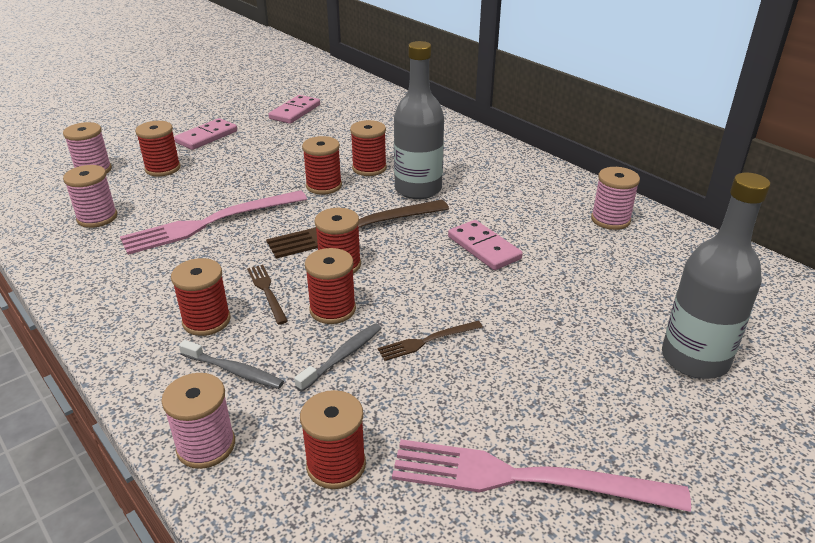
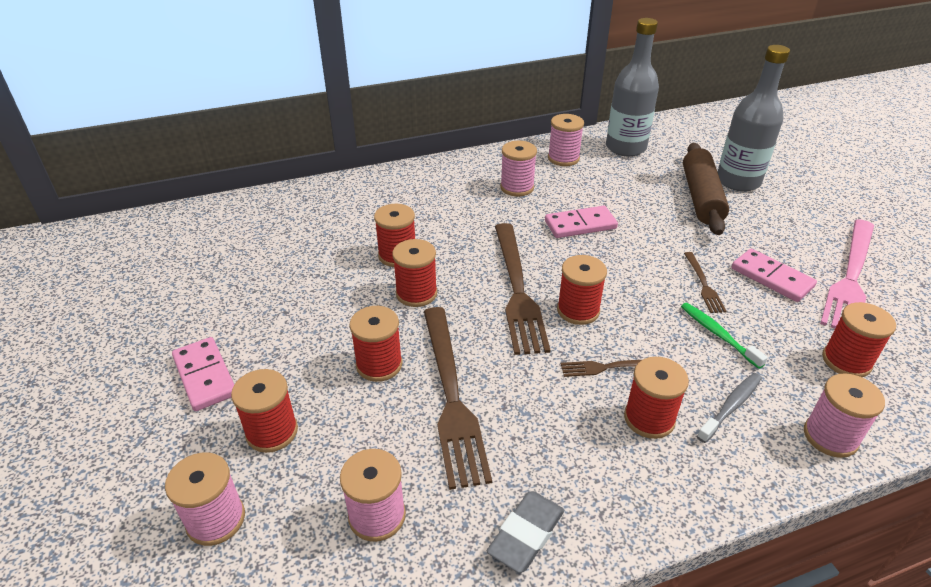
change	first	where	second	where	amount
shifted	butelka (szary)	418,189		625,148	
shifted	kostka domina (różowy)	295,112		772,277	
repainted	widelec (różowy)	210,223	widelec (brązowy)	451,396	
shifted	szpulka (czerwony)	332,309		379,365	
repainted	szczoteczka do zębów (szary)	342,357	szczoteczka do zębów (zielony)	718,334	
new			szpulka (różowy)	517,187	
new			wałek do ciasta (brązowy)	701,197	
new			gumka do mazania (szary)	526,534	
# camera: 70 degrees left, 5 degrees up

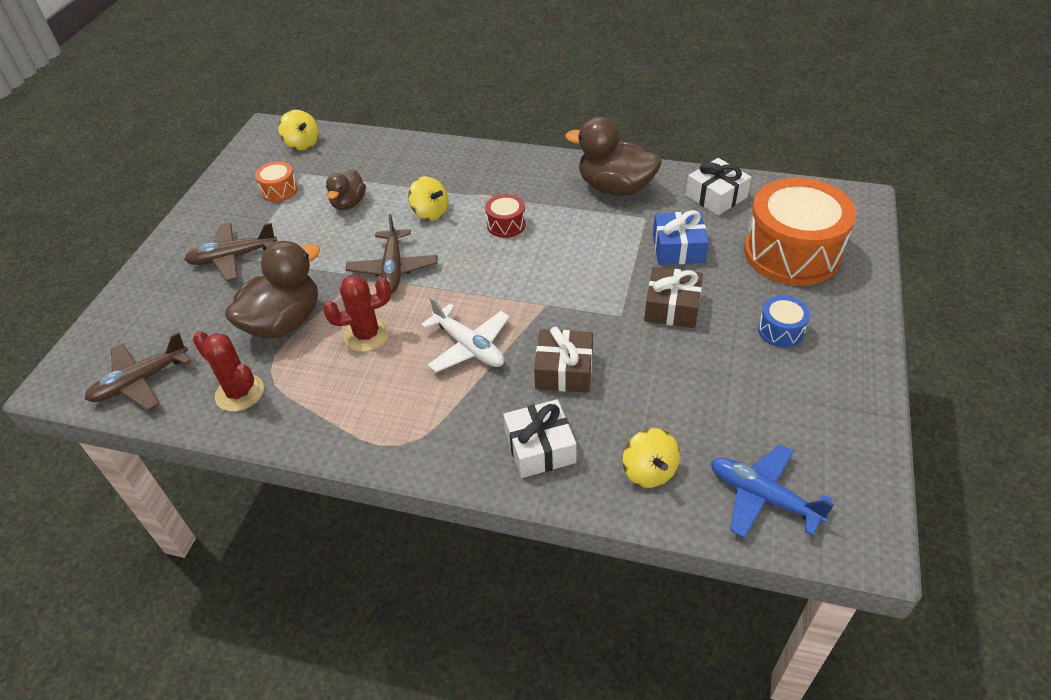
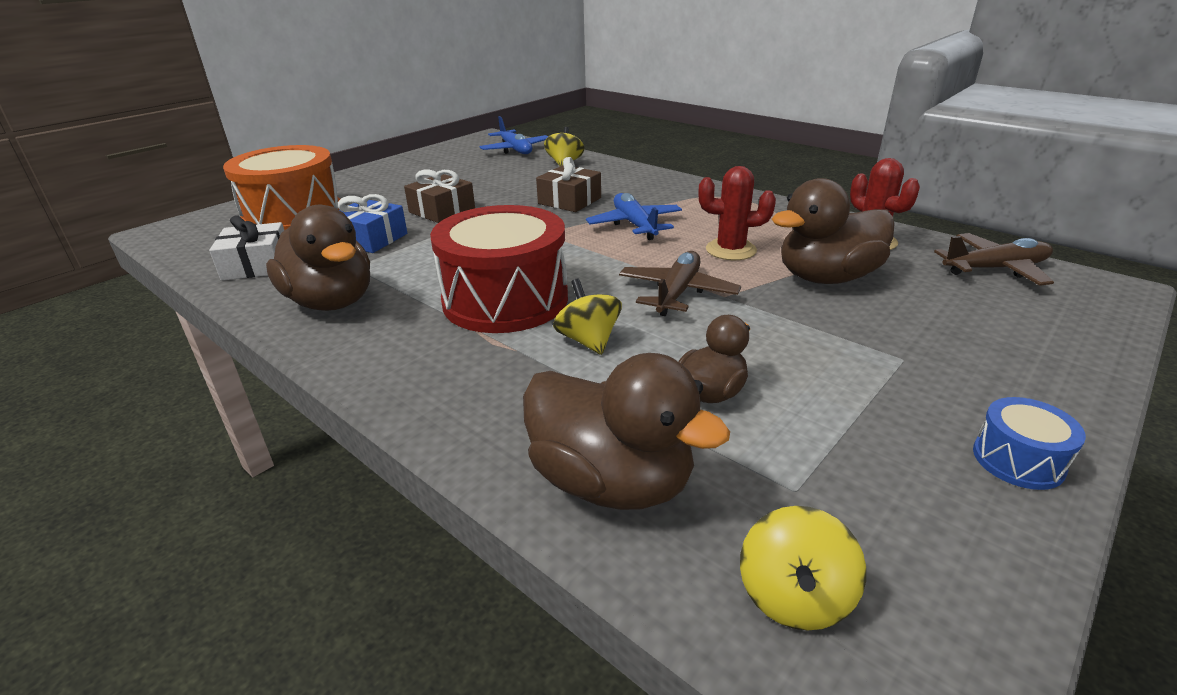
change	first	where	second	where	amount
rotated	bączek (żółty)	302,144		794,596	150 degrees counterclockwise
gone	bęben (pomarańczowy)	279,190			
scaled	bęben (czerwony)	506,225		505,300	x2.29
gone	samolot (brązowy)	233,257			
shifted	bęben (niebieski)	781,330		1018,460	
repainted	samolot (biały)	469,346	samolot (niebieski)	635,225	
gone	prezent (biały)	540,448			
new			kaczka (brązowy)	611,482	
# camera: 155 degrees left, 15 degrees down

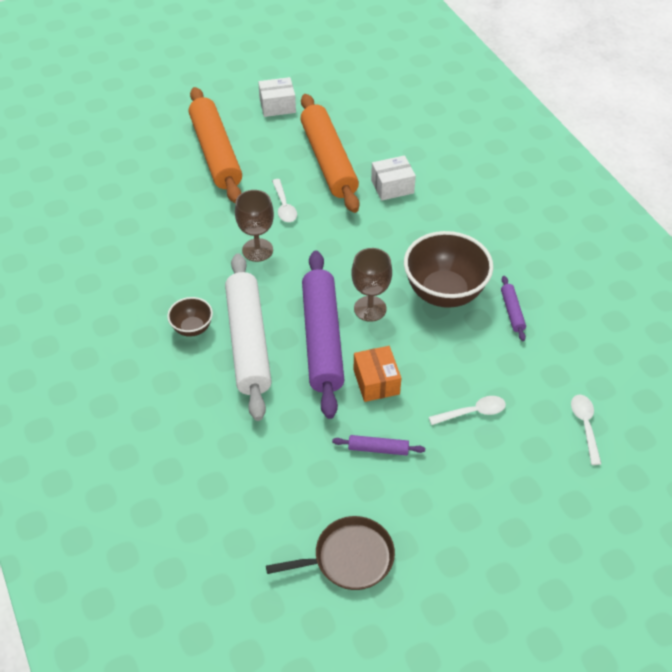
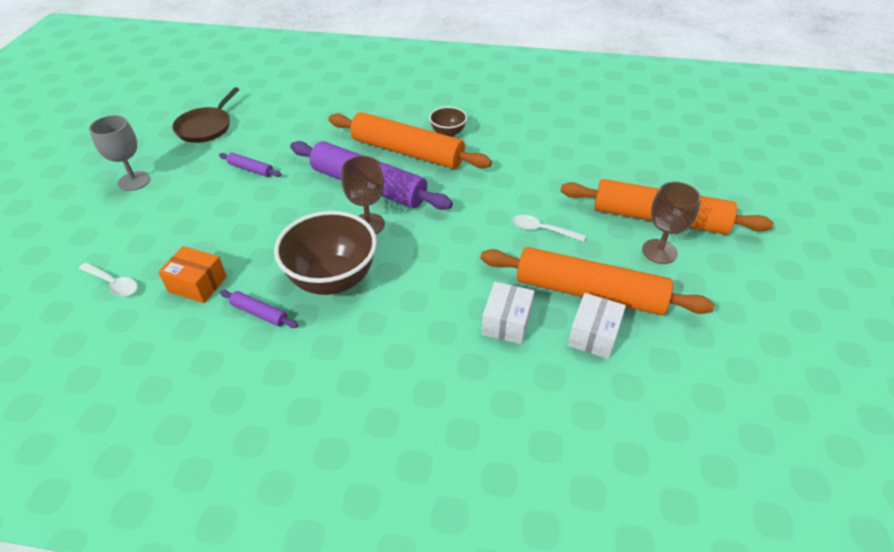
change	first	where	second	where	amount
shifted	pudełko (biały)	277,106		593,335	
shifted	kielich (brązowy)	257,250		659,251	
repainted	wałek do ciasta (biały)	248,342	wałek do ciasta (pomarańczowy)	407,152	
shifted	pudełko (pomarańczowy)	376,382		197,284	
gone	łyżka (biały)	472,412			
rotated	wałek do ciasta (fioletowy)	378,449		251,169	75 degrees clockwise
new			kielich (szary)	134,181	
# camera: 125 degrees right, 5 degrees down

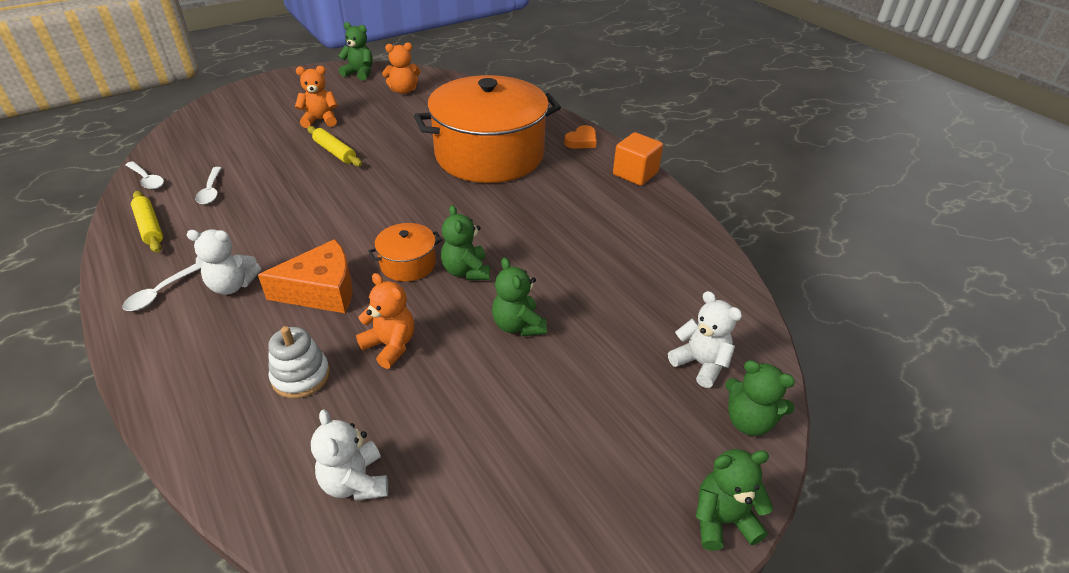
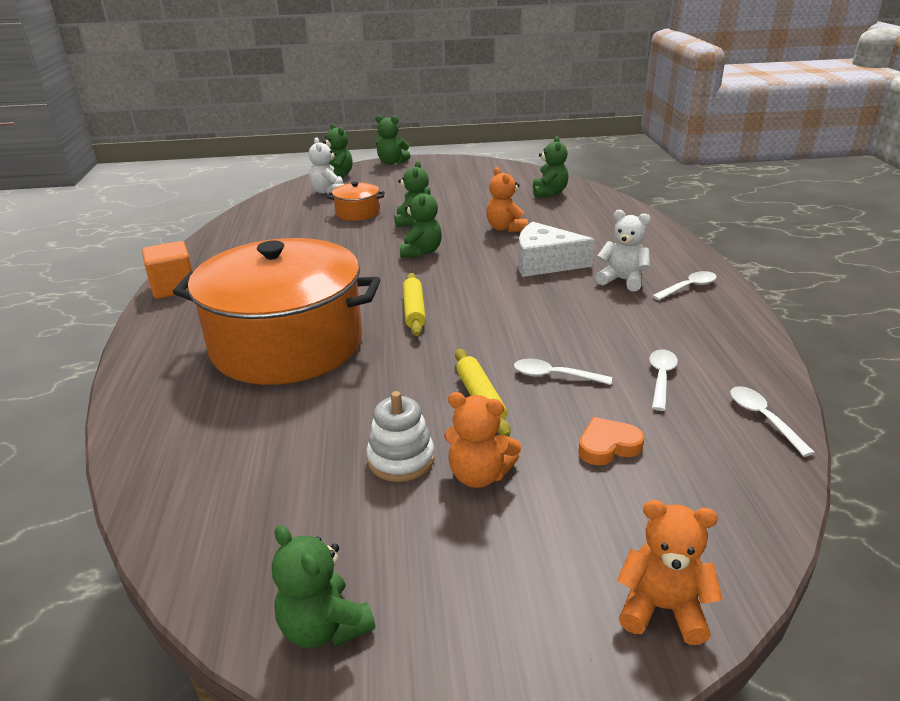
change	first	where	second	where	amount
shifted	miś (pomarańczowy)	403,90		662,608	
shifted	serce (pomarańczowy)	581,141		608,446	
shifted	wałek do ciasta (żółty)	149,227		414,311	
shifted	garnek (pomarańczowy)	408,264		357,213	
repainted	ser (pomarańczowy)	322,290	ser (biały)	544,263	
shifted	zabawka nakładanka (biały)	301,376		401,459	
repainted	miś (biały)	355,482	miś (zielony)	549,193	
new			łyżka (biały)	554,376	
# camera: 150 degrees left, 10 degrees down

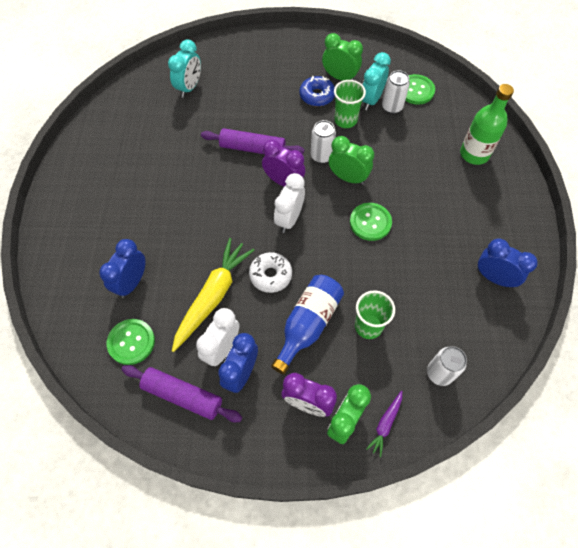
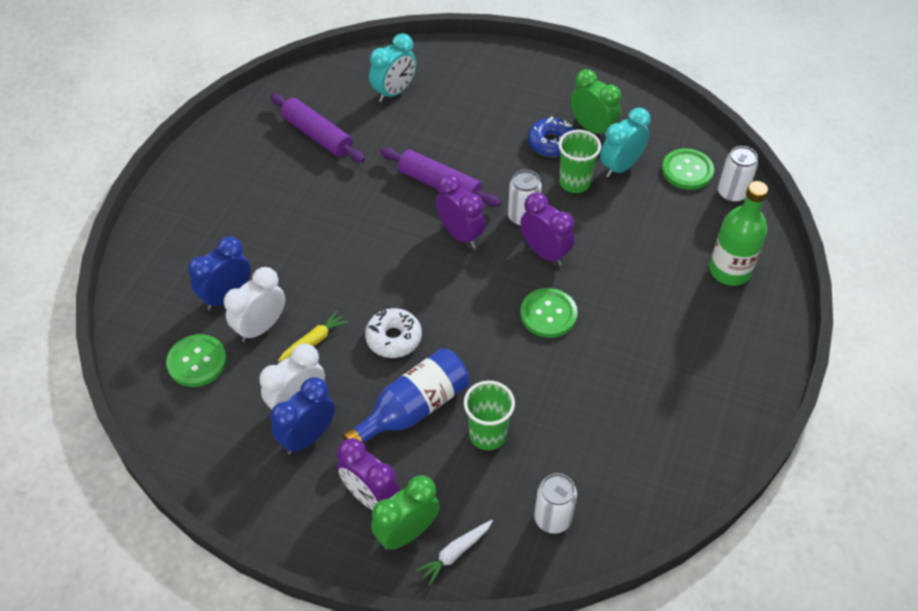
change	first	where	second	where	amount
shifted	puszka (biały)	392,107		731,193	
repainted	budzik (zielony)	348,178	budzik (fioletowy)	545,253	
shifted	budzik (biały)	289,219		261,327	
scaled	marchewka (żółty)	213,296		314,341	x0.48
gone	budzik (niebieski)	494,277			
shifted	wałek do ciasta (fioletowy)	182,395		317,135	
repainted	marchewka (fioletowy)	385,424	marchewka (biały)	455,553	
# camera: 20 degrees right, 10 degrees down

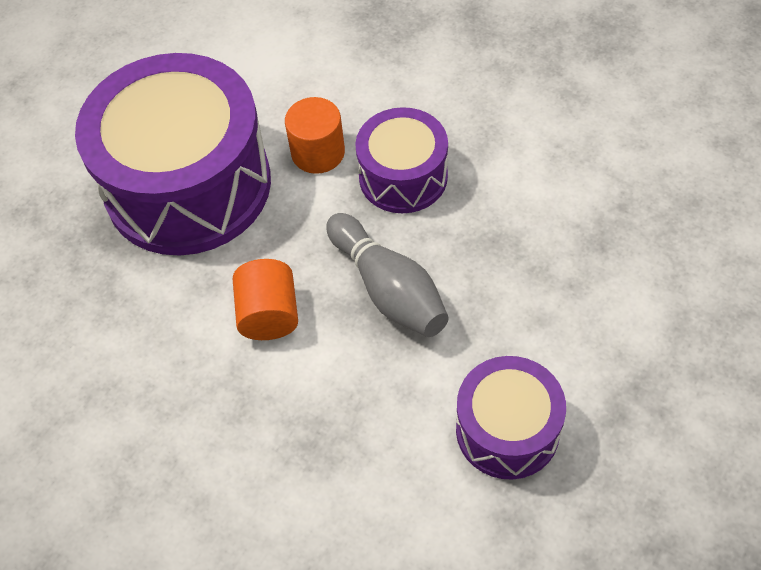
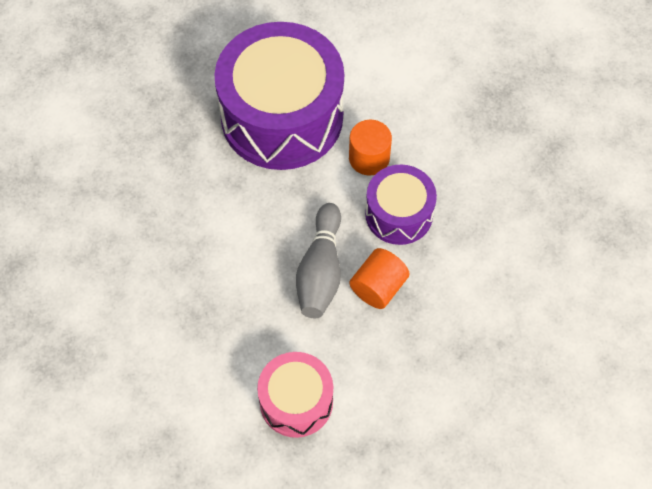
change	first	where	second	where	amount
shifted	walec (pomarańczowy)	269,314		378,287	
repainted	bęben (fioletowy)	507,430	bęben (różowy)	296,401	
# camera: 40 degrees right, 5 degrees up

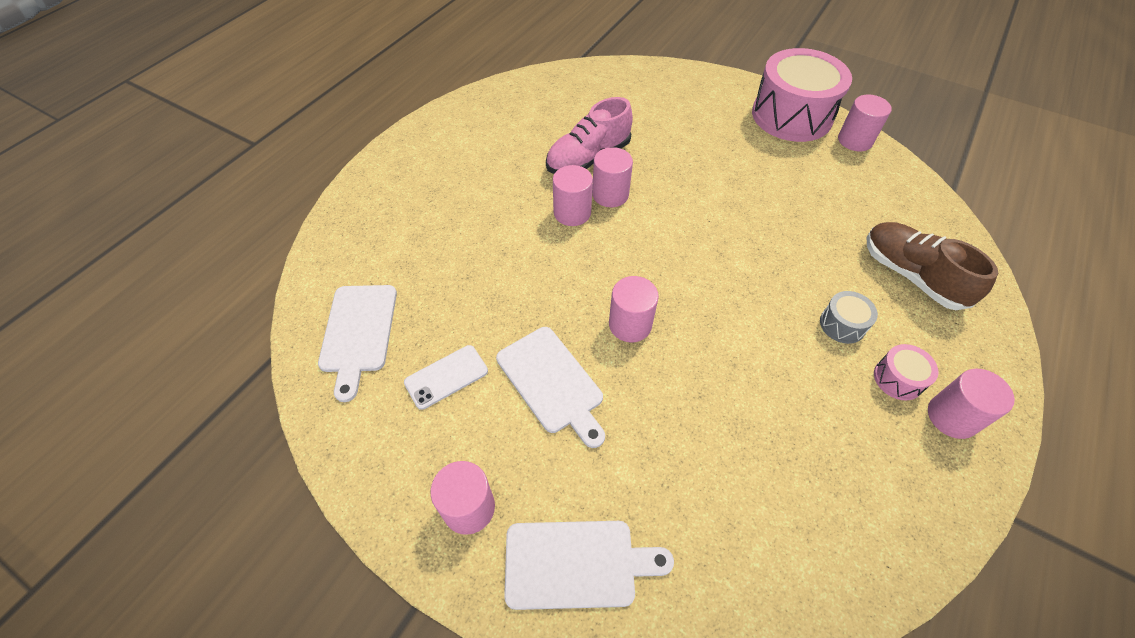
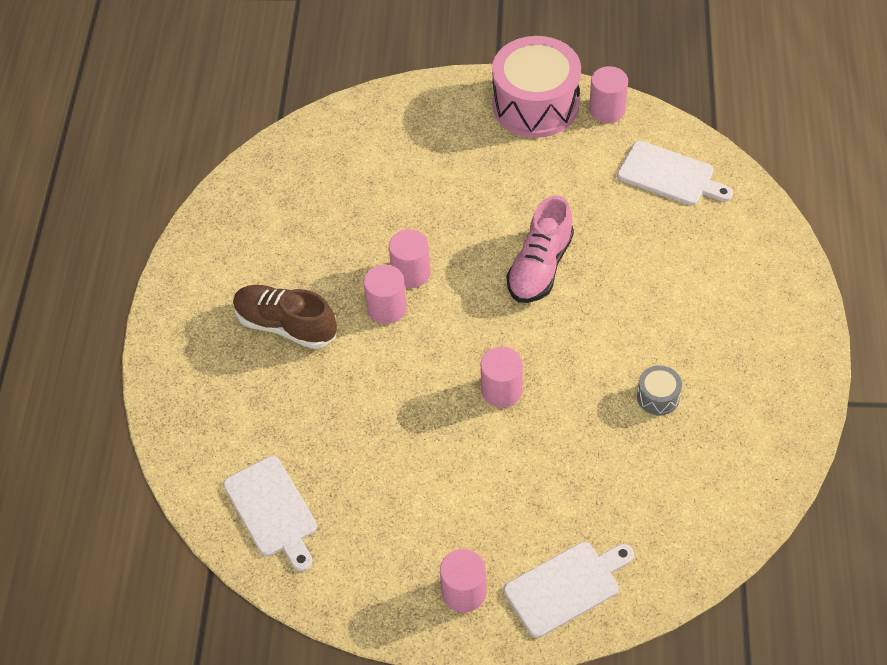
change	first	where	second	where	amount
shifted	but (różowy)	588,158		540,267	
shifted	but (brązowy)	911,275		285,325	
shifted	bęben (szary)	842,324		658,397	
shifted	deska do krojenia (biały)	552,383		670,175	
gone	bęben (różowy)	898,379			
gone	telefon (biały)	446,377			
gone	walec (różowy)	952,417			
# camera: 25 degrees left, 0 degrees up

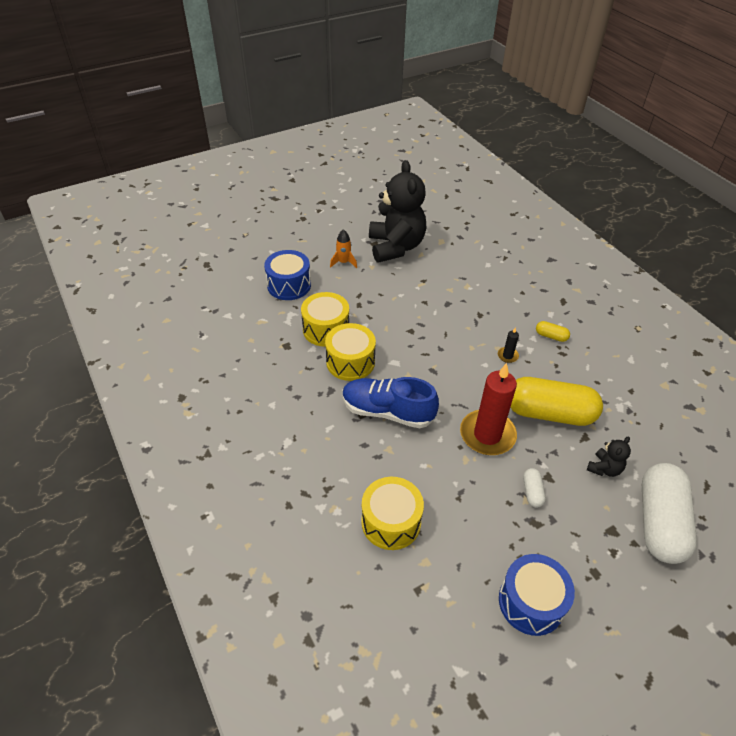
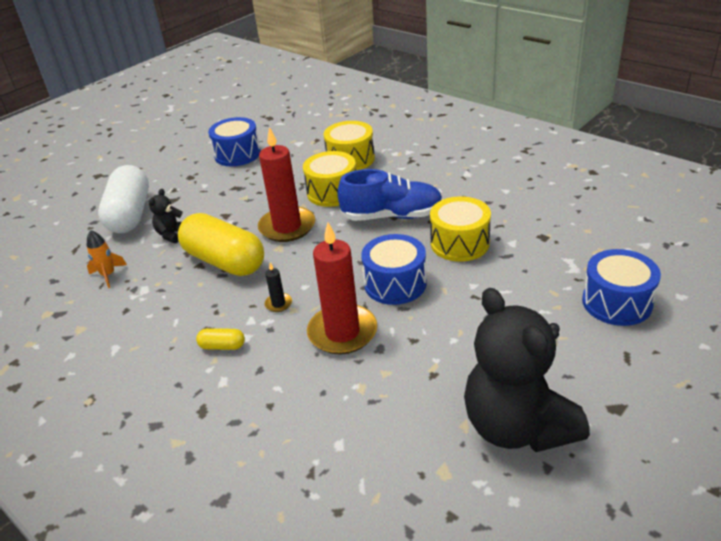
change	first	where	second	where	amount
shifted	rakieta (pomarańczowy)	344,262		108,275	
shifted	bęben (żółty)	326,329		332,192	
rotated	kapsułka (żółty)	549,413		224,261	45 degrees clockwise
gone	kapsułka (biały)	532,492			
new			świeca (czerwony)	342,332	
new			bęben (niebieski)	395,284	
# camera: 165 degrees right, 10 degrees down

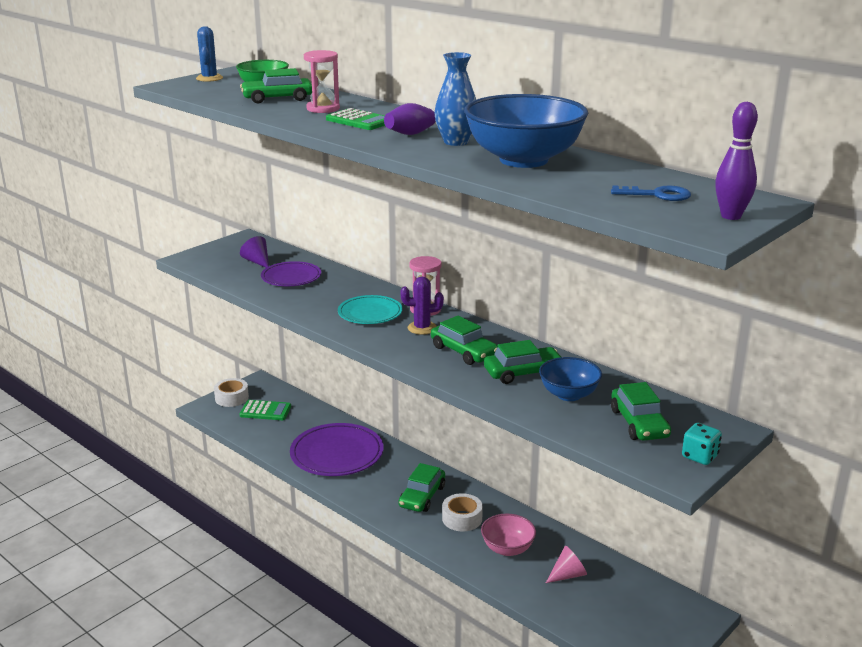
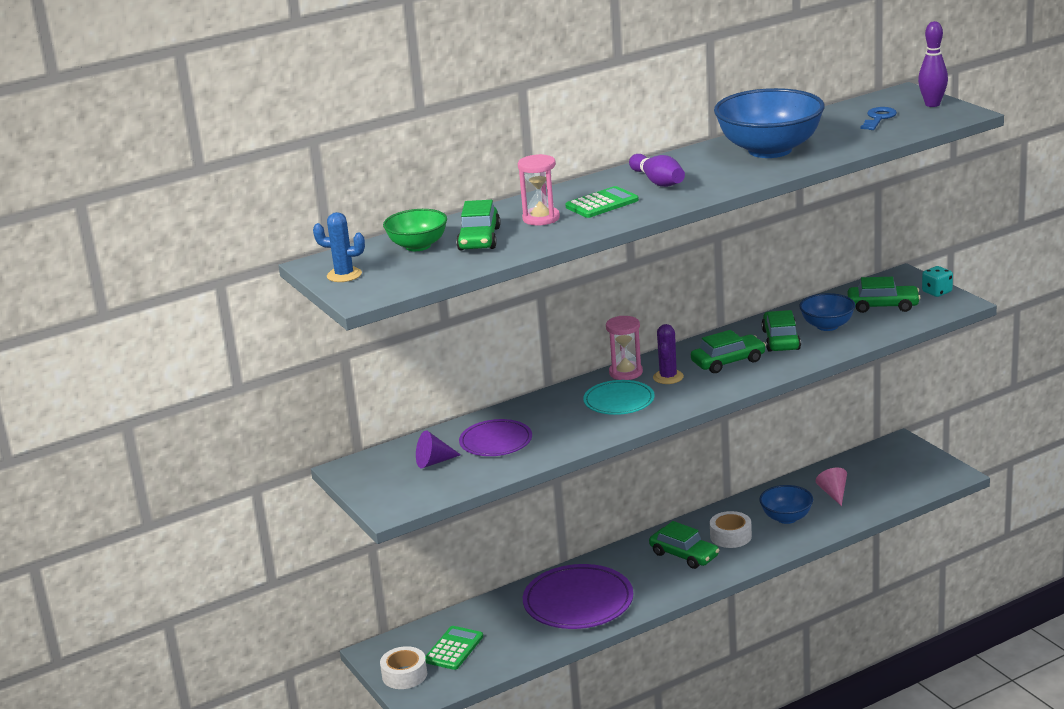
change	first	where	second	where	amount
gone	wazon (niebieski)	456,142			
repainted	miska (różowy)	507,549	miska (niebieski)	786,518	
# camera: 70 degrees left, 0 degrees up

